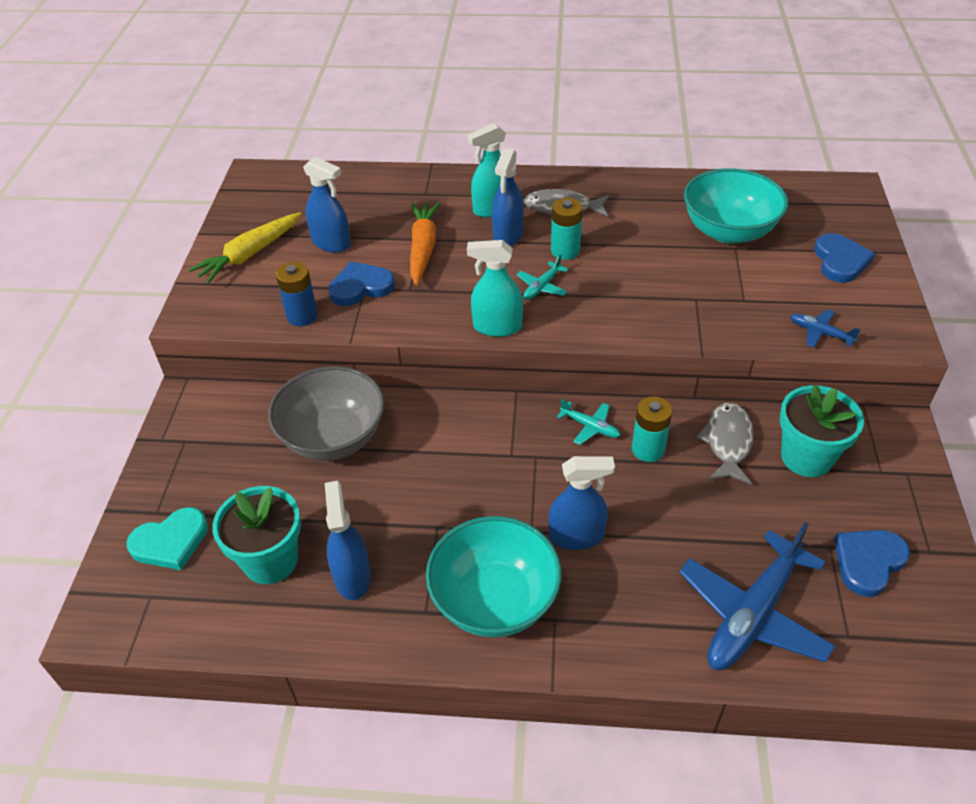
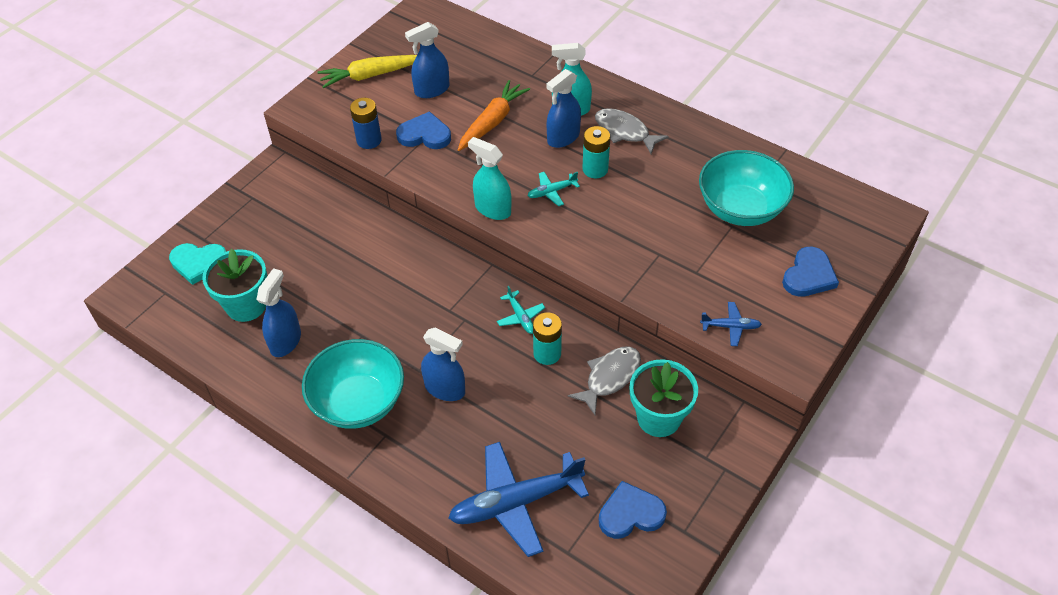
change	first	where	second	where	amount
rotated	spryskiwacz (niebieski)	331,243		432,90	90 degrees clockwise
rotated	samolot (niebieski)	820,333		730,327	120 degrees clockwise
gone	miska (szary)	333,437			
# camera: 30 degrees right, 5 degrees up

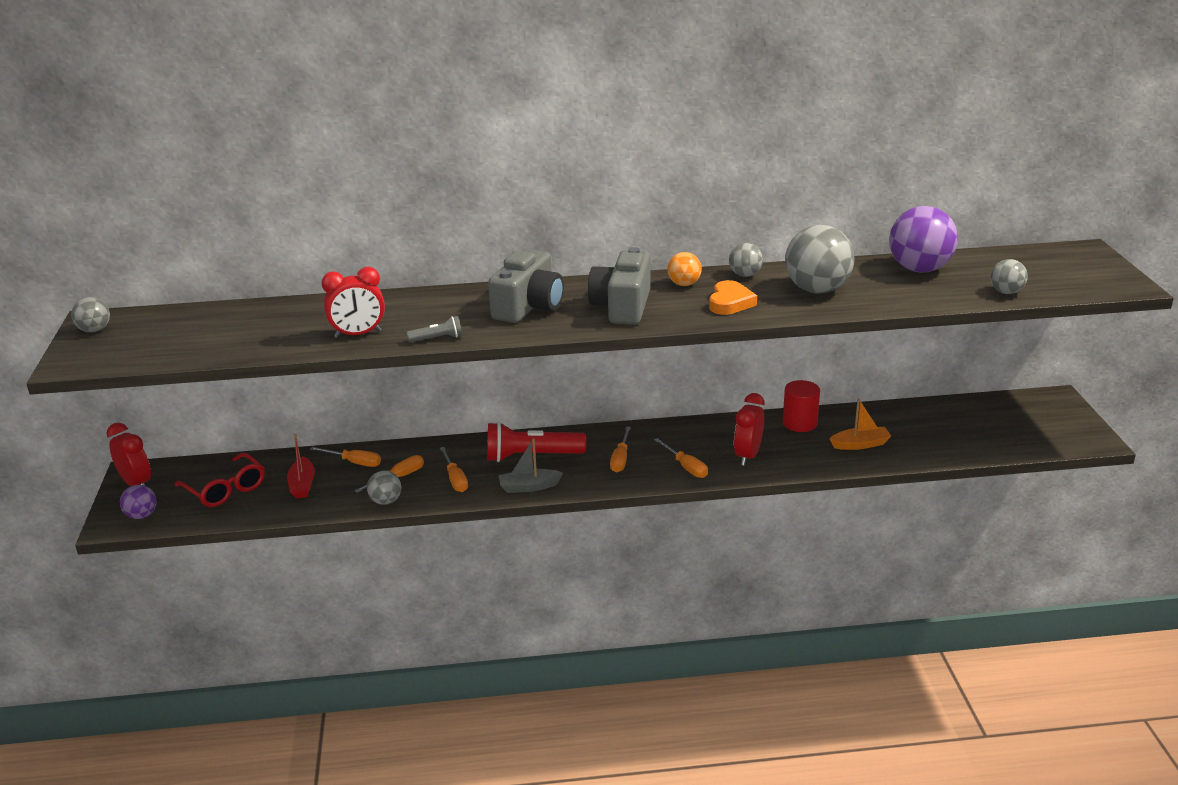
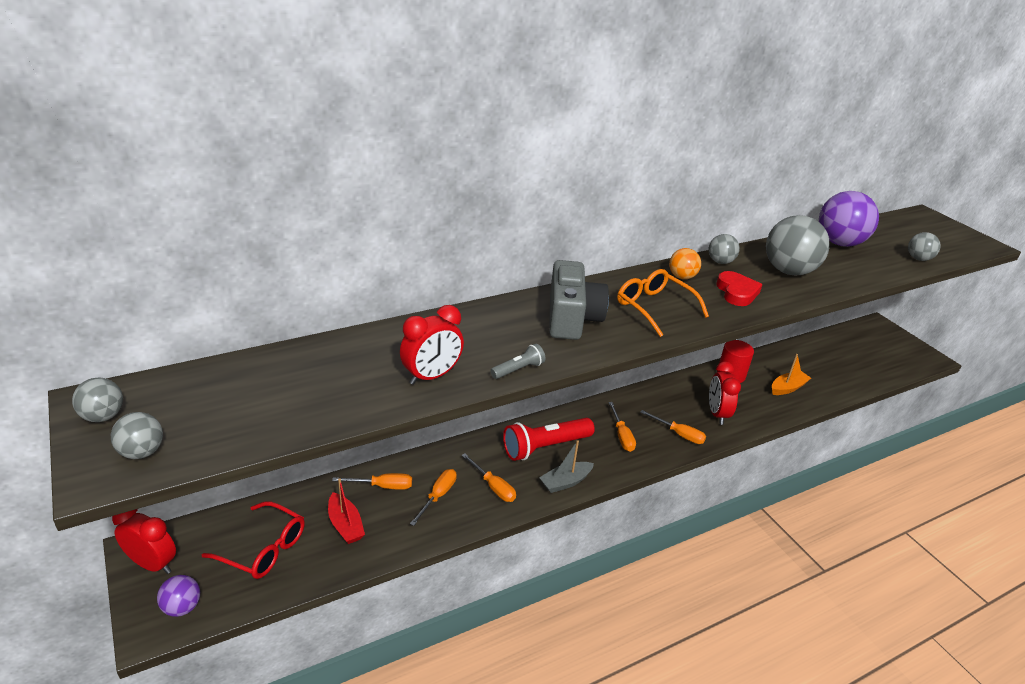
change	first	where	second	where	amount
swapped	aparat fotograficzny (szary)	622,307	okulary (pomarańczowy)	654,308	
repainted	serce (pomarańczowy)	730,302	serce (czerwony)	737,292	
shifted	piłka (szary)	386,501		142,452	
# camera: 25 degrees left, 5 degrees up

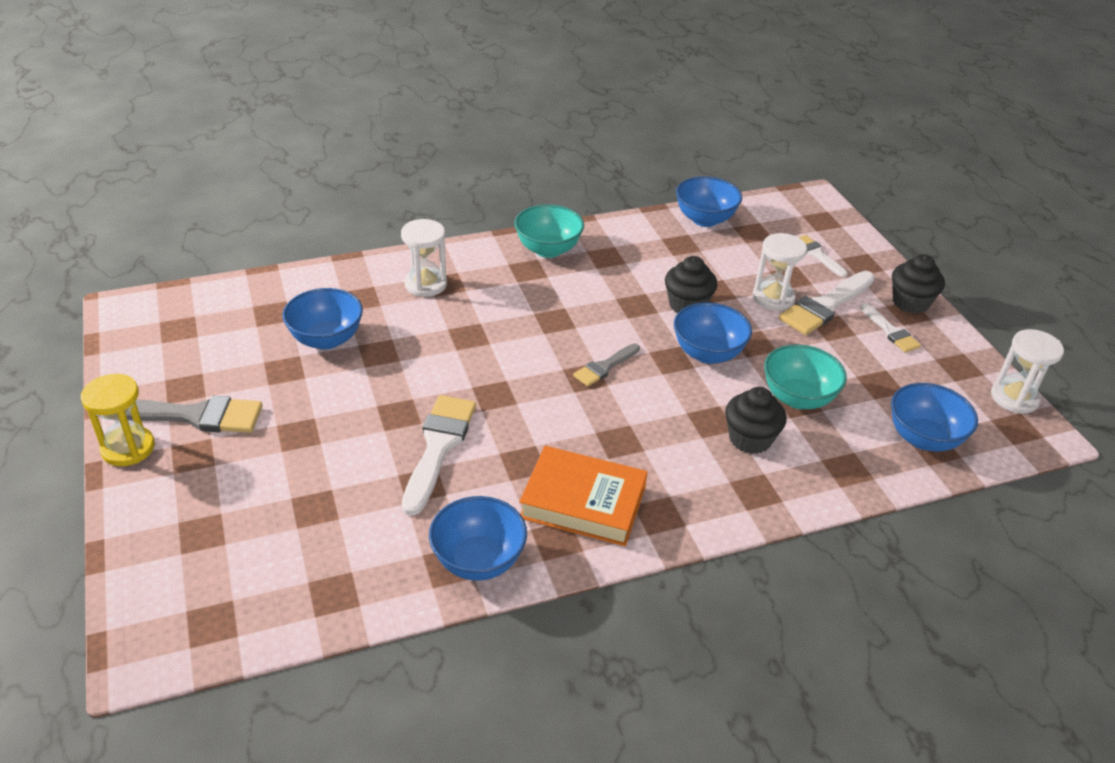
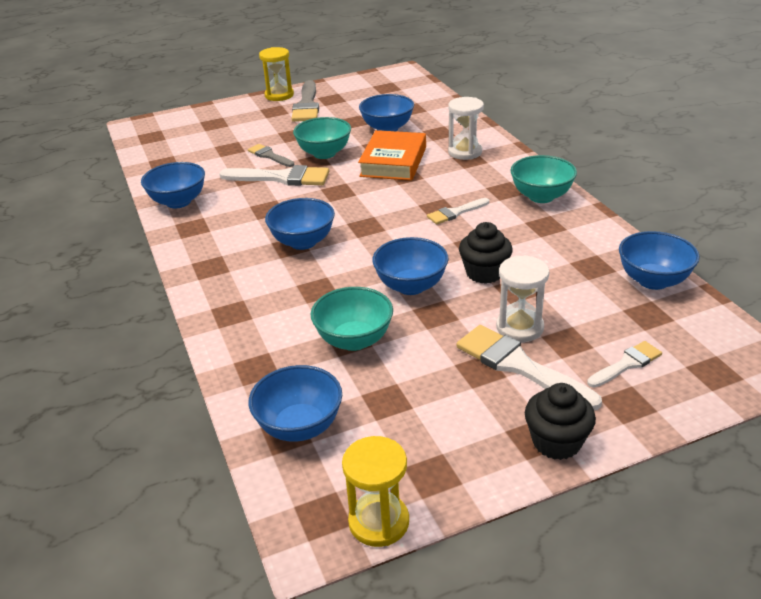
change	first	where	second	where	amount
shifted	pędzel (biały)	890,331		455,212	
repainted	klepsydra (biały)	1014,398	klepsydra (żółty)	379,522	
shifted	pędzel (szary)	605,367		269,156	
gone	muffinka (czarny)	750,439			
shifted	książka (pomarańczowy)	583,502		393,162	
new			miska (turkusowy)	324,153	
new			miska (niebieski)	303,242	
# camera: 90 degrees right, 5 degrees down

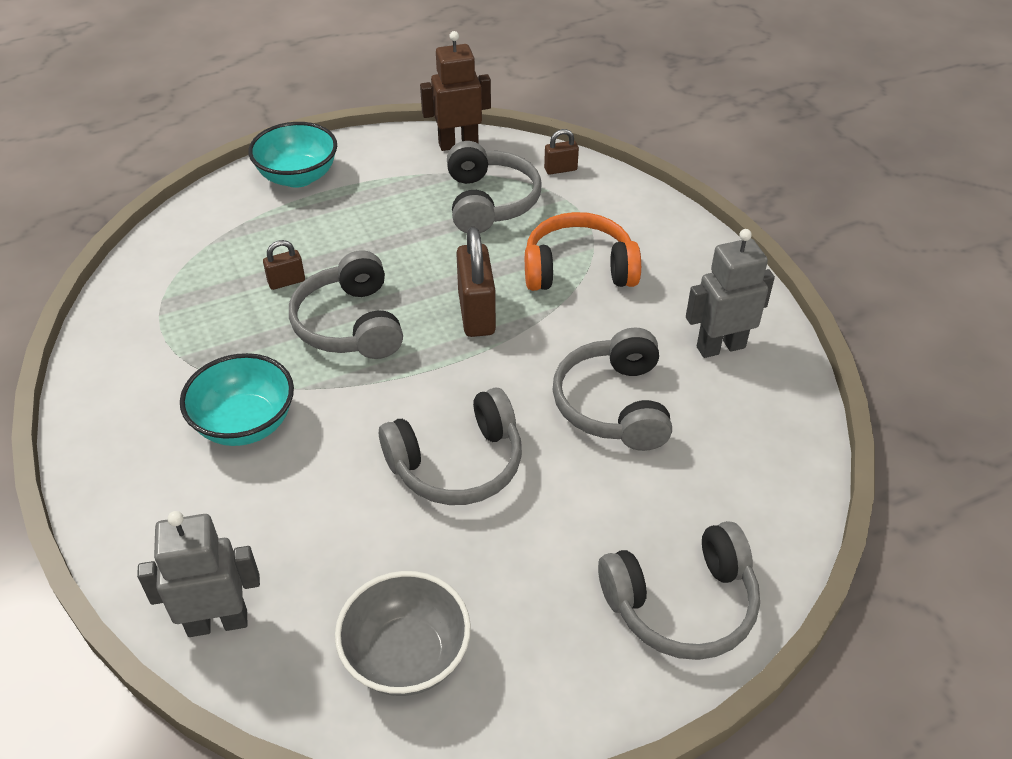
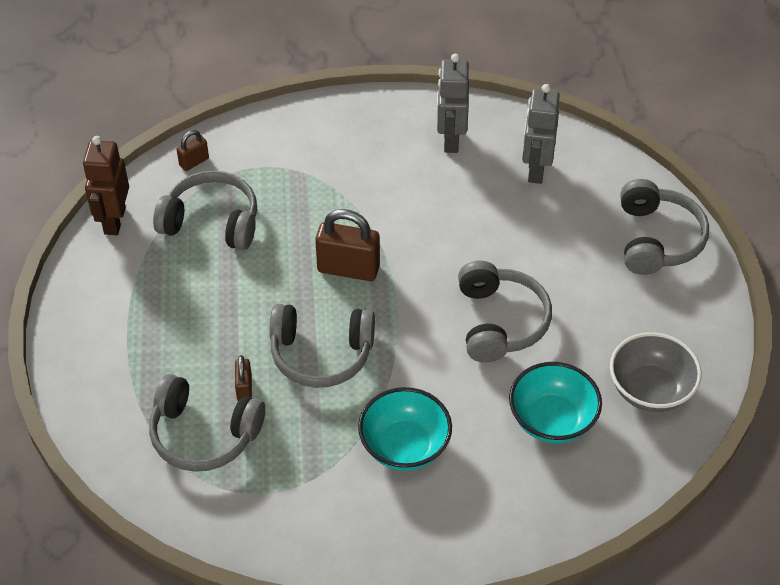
change	first	where	second	where	amount
shifted	miska (turkusowy)	298,177		552,420	
rotated	kłódka (brązowy)	560,169		194,162	45 degrees clockwise
gone	słuchawki (pomarańczowy)	578,269			
shifted	słuchawki (szary)	614,404		204,434	
shifted	robot (szary)	217,622		536,169	
# camera: 70 degrees left, 5 degrees up

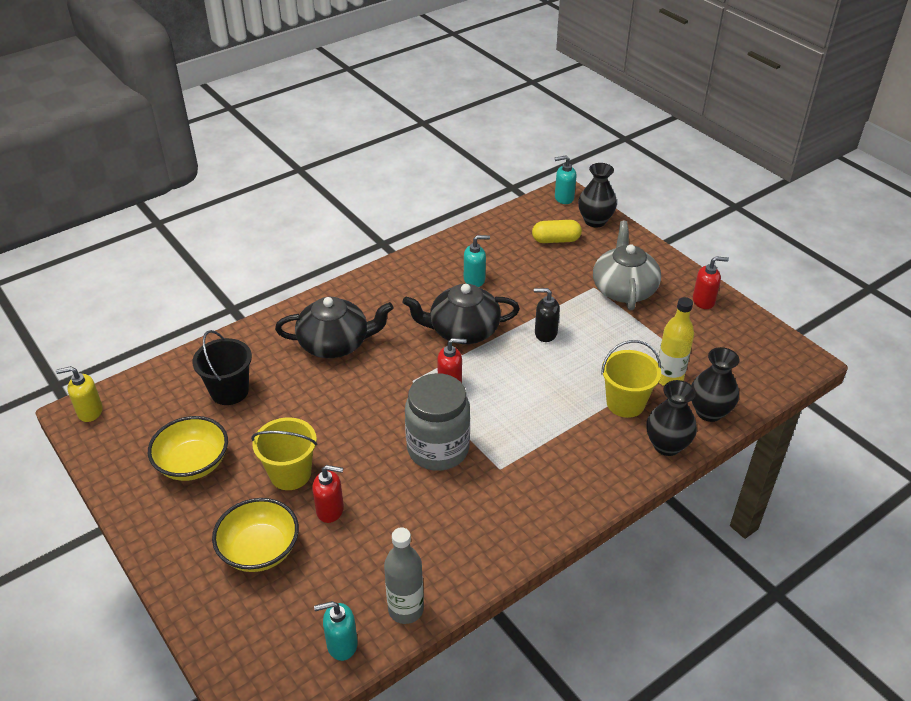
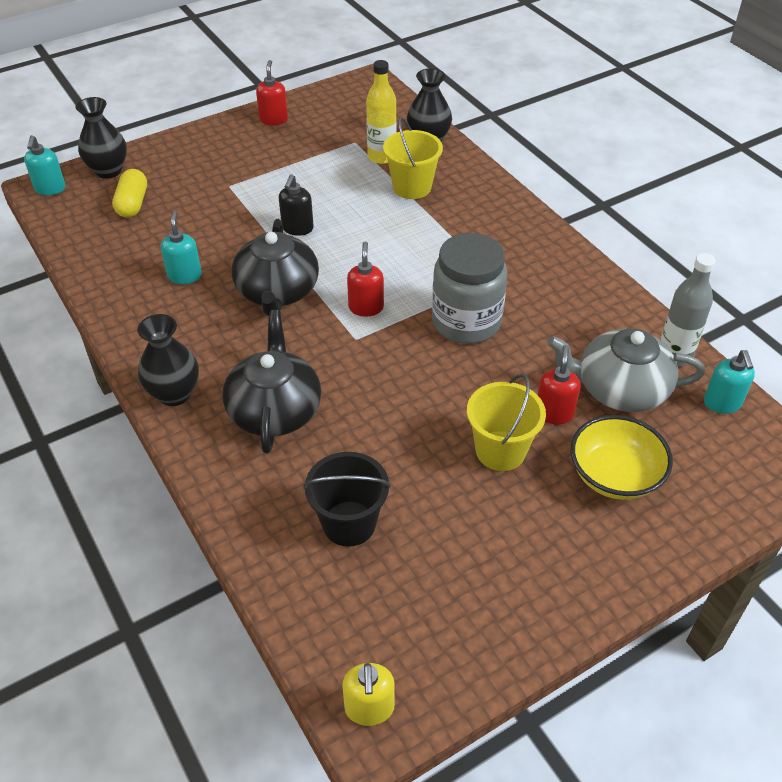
change	first	where	second	where	amount
shifted	imbryk (szary)	624,289		620,389	
shifted	wazon (czarny)	667,445		174,394	
gone	miska (żółty)	193,463			
# camera: 85 degrees left, 5 degrees up

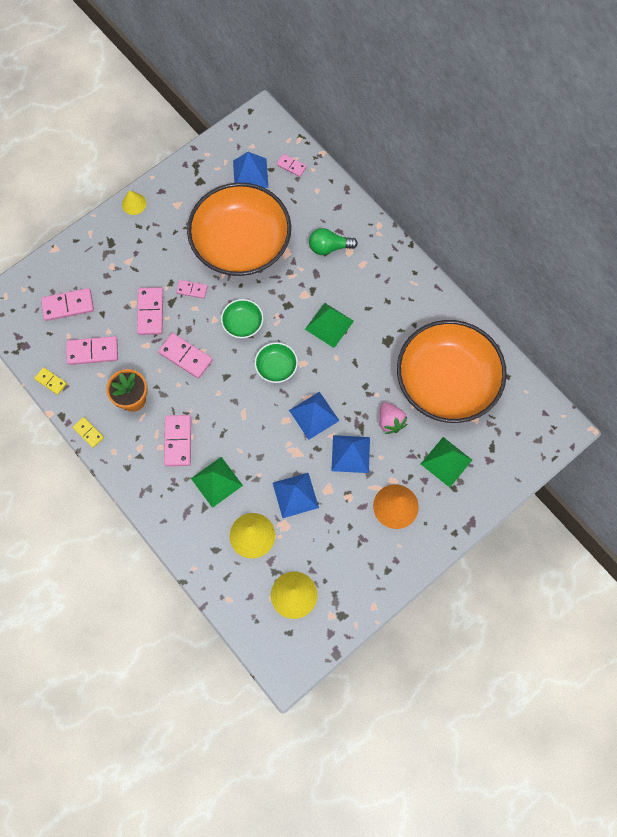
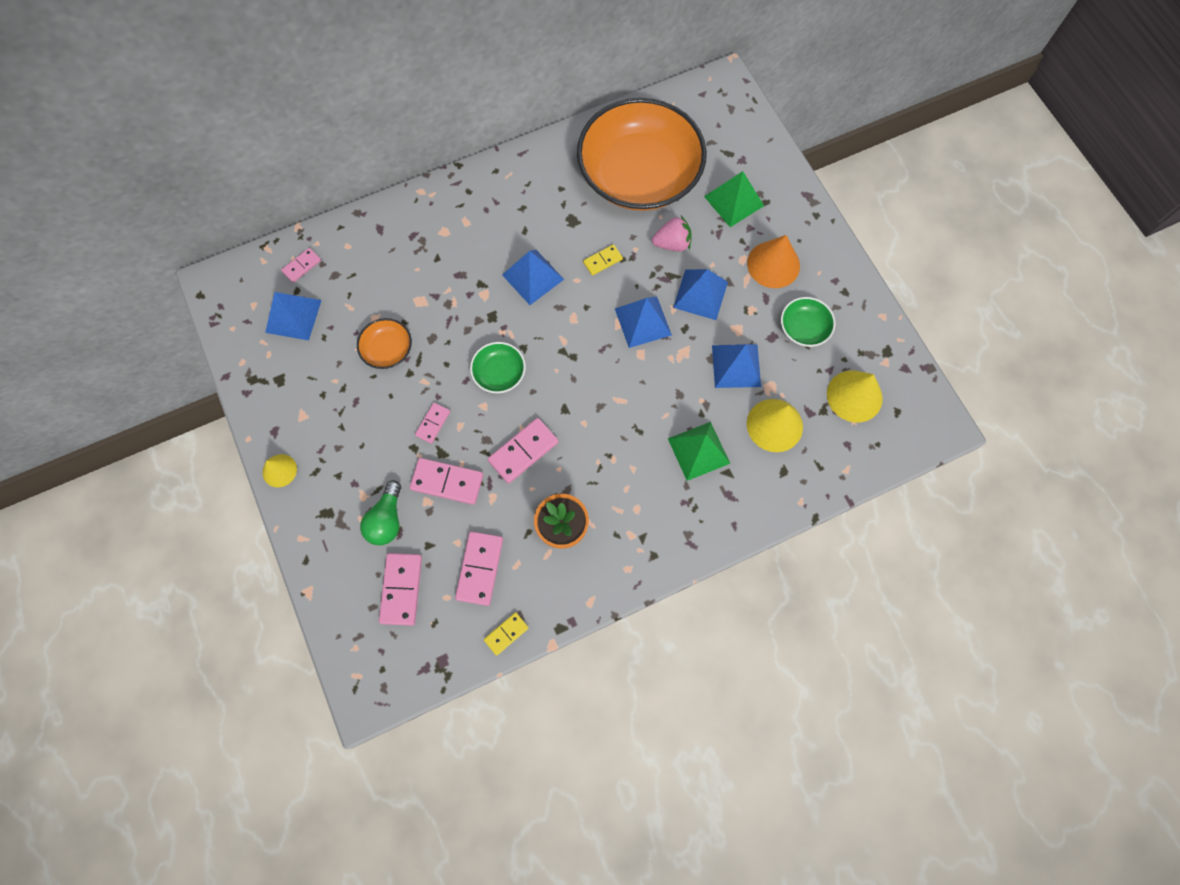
change	first	where	second	where	amount
scaled	miska (pomarańczowy)	241,243		387,349	x0.40
shifted	żarówka (zielony)	329,247		387,520	
repainted	piramida (zielony)	329,325	piramida (niebieski)	533,277	
shifted	miska (zielony)	276,366		804,328	
gone	kostka domina (różowy)	178,441			
shifted	kostka domina (żółty)	88,432		602,261	
# camera: 75 degrees left, 0 degrees up

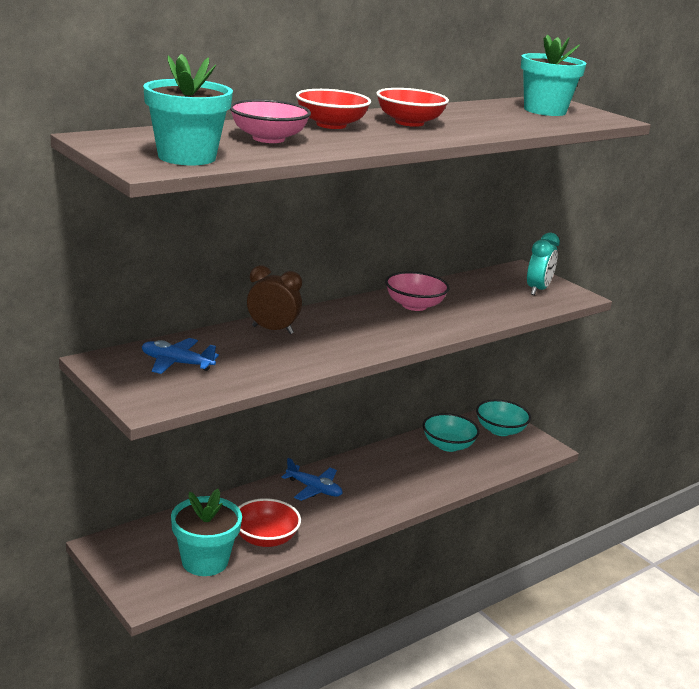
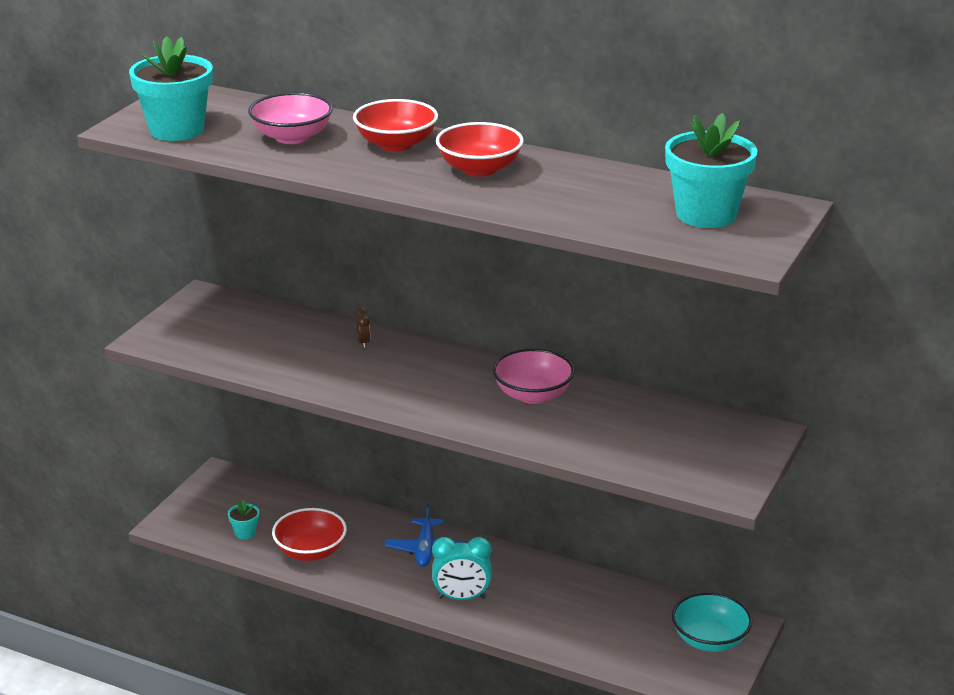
change	first	where	second	where	amount
shifted	budzik (turkusowy)	538,290		461,598	
scaled	budzik (brązowy)	272,330		363,342	x0.48
gone	samolot (niebieski)	176,363			
gone	miska (turkusowy)	448,445			
scaled	doniczka (turkusowy)	205,561		245,533	x0.44
# camera: 65 degrees right, 5 degrees up

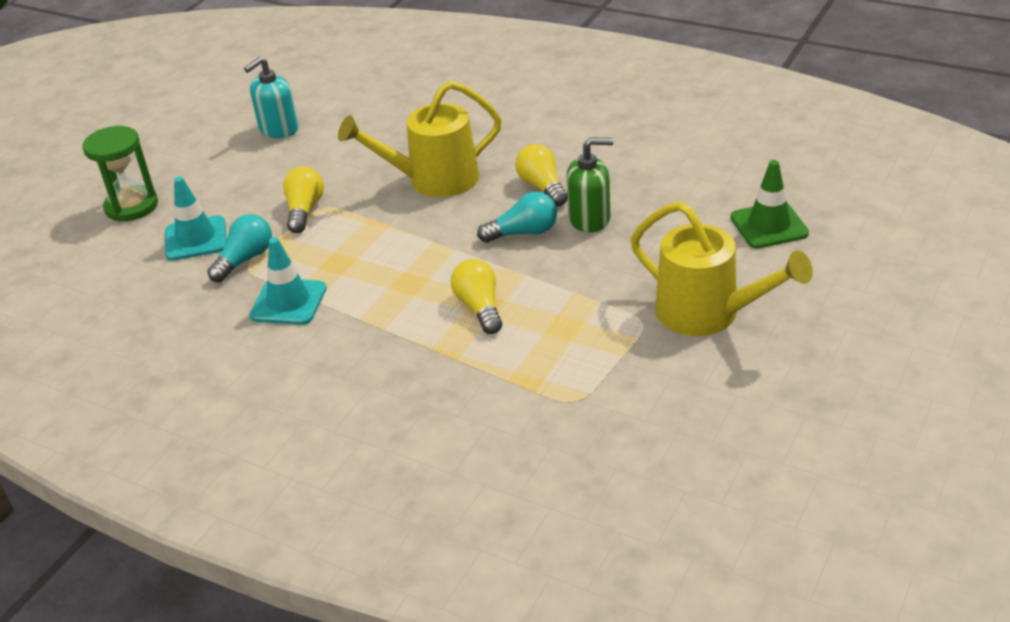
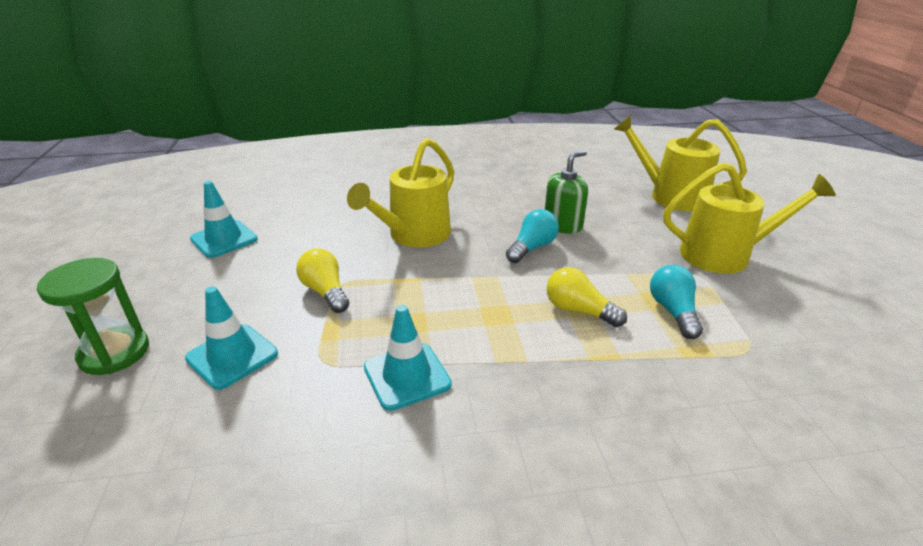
change	first	where	second	where	amount
swapped	dozownik mydła (turkusowy)	278,129	pachołek (turkusowy)	224,239	
gone	żarówka (żółty)	542,187			
swapped	pachołek (zielony)	769,225	konewka (żółty)	670,196	
shifted	żarówka (turkusowy)	245,259		673,311	
# camera: 40 degrees left, 5 degrees down

